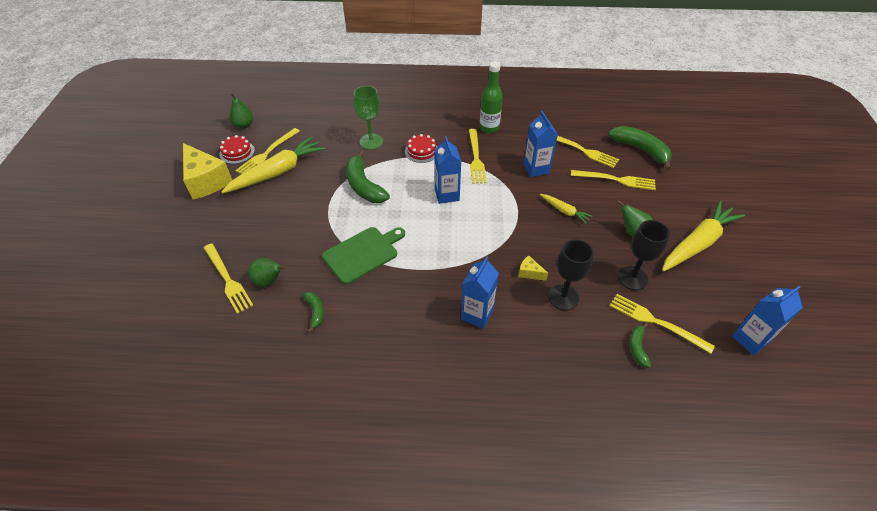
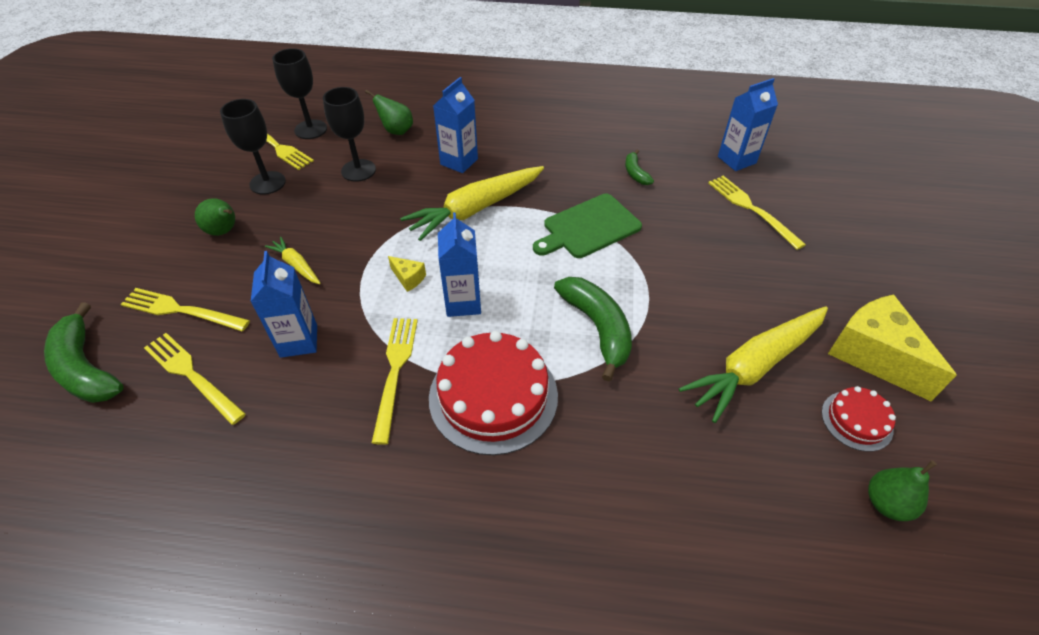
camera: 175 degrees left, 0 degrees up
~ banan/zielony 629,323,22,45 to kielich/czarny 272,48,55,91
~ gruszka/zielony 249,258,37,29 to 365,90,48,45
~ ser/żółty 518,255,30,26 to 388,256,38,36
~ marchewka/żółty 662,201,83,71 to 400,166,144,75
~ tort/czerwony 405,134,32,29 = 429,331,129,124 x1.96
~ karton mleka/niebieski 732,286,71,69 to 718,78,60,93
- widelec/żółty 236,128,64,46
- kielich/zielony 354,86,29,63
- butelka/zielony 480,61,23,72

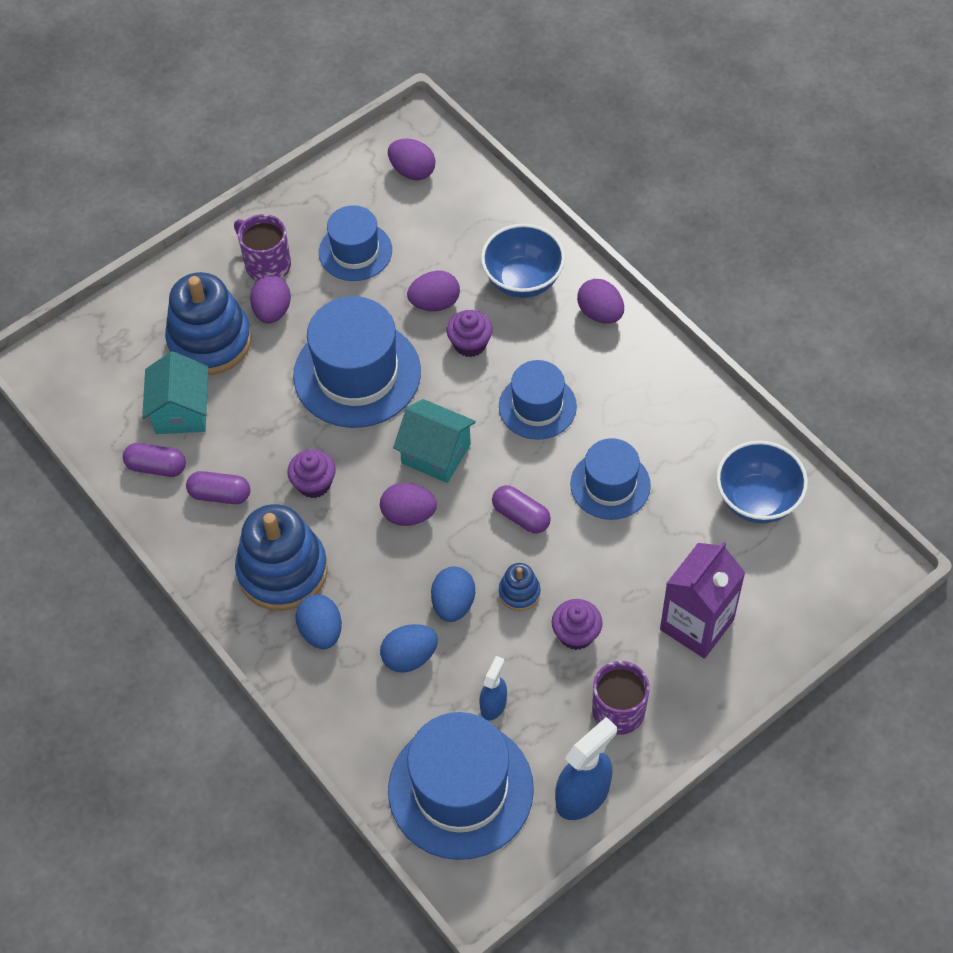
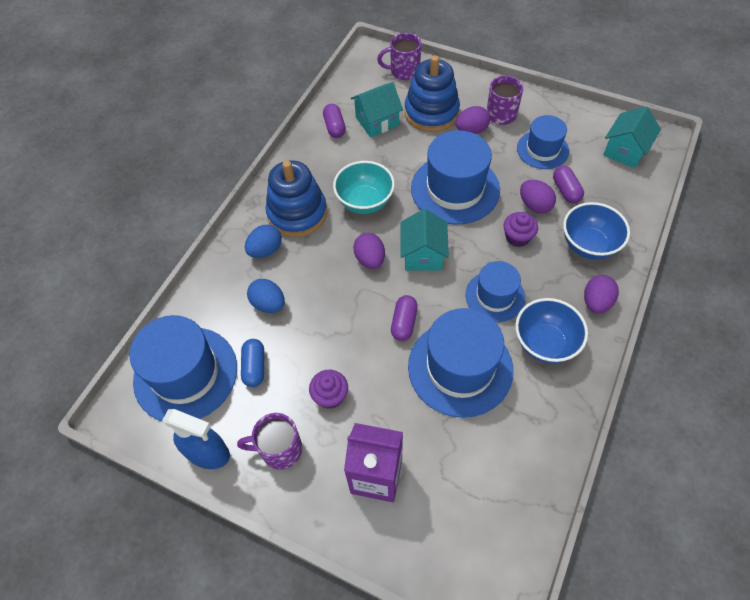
camera: 65 degrees right, 0 degrees up
~ spryskiwacz/niebieski 479,656,28,64 to kapsułka/niebieski 241,339,23,48
~ muffinka/fioletowy 287,449,49,49 to miska/turkusowy 333,161,62,53
+ kubek/fioletowy 377,33,45,47
~ kapelusz/niebieski 570,438,81,82 = 408,308,105,110 x1.66
~ miska/niebieski 716,441,92,82 to 515,298,73,66
~ kapsułka/fioletowy 186,471,64,33 to 553,166,31,38
~ jajko/fioletowy 388,139,47,41 to domek/turkusowy 603,106,58,63
- jajko/niebieski 431,567,44,55
- zabawka nakładanka/niebieski 499,563,41,48

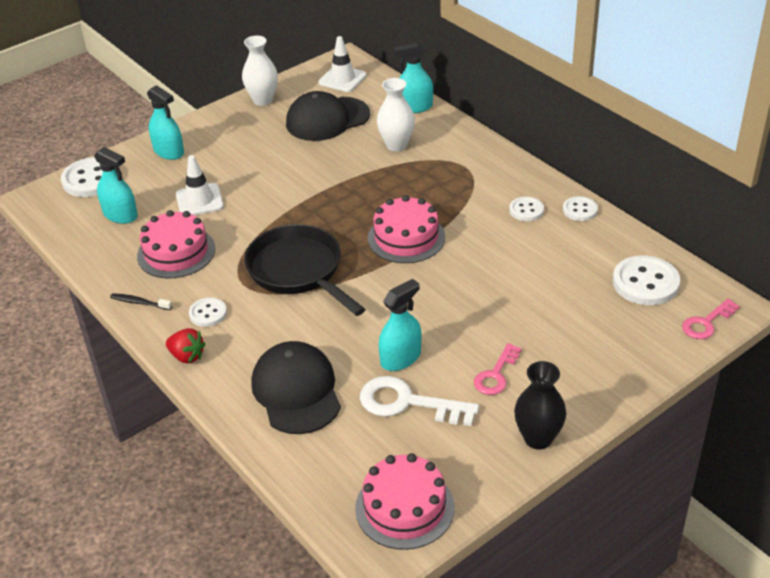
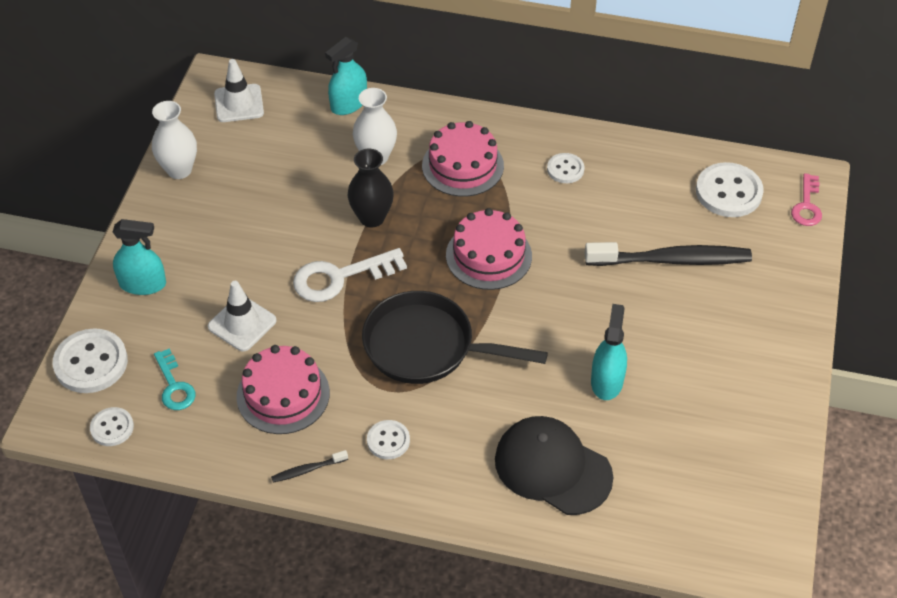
camera: 40 degrees left, 10 degrees up
~ guzik/biały 563,196,35,25 to 90,407,44,39
~ spryskiwacz/turkusowy 94,147,44,77 to klucz/turkusowy 154,348,42,62
~ klucz/biały 360,376,119,50 to 293,248,114,54
~ wazon/czarny 514,361,52,88 to 348,149,46,79
~ tort/różowy 355,453,99,97 to 422,121,82,76
+ szczoteczka do zębów/czarny 585,242,167,24
- truskawka/czerwony 166,328,40,36
- czapka/czarny 286,91,84,50
- klucz/różowy 474,343,48,52

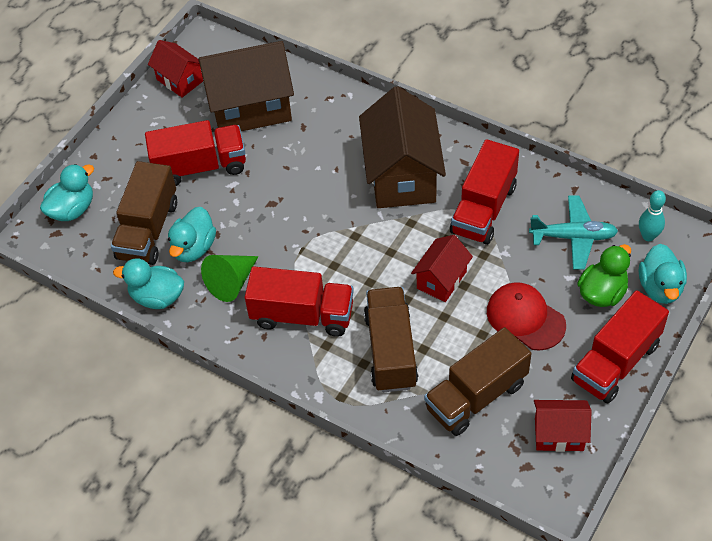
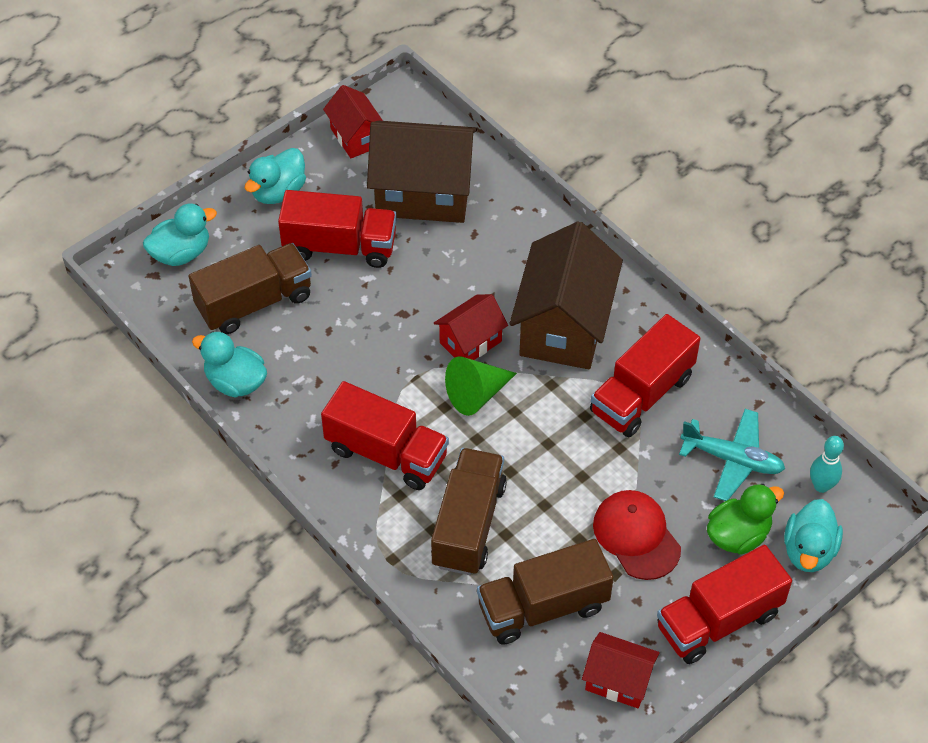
camera: 15 degrees right, 0 degrees up
~ ciężarówka/brązowy 111,161,66,104 = 189,243,123,91 150 degrees counterclockwise
~ kaczka/turkusowy 168,207,48,55 to 245,148,61,56
~ domek/czerwony 411,235,62,67 to 434,294,74,66
~ stożek/zielony 201,255,58,47 to 445,356,72,60

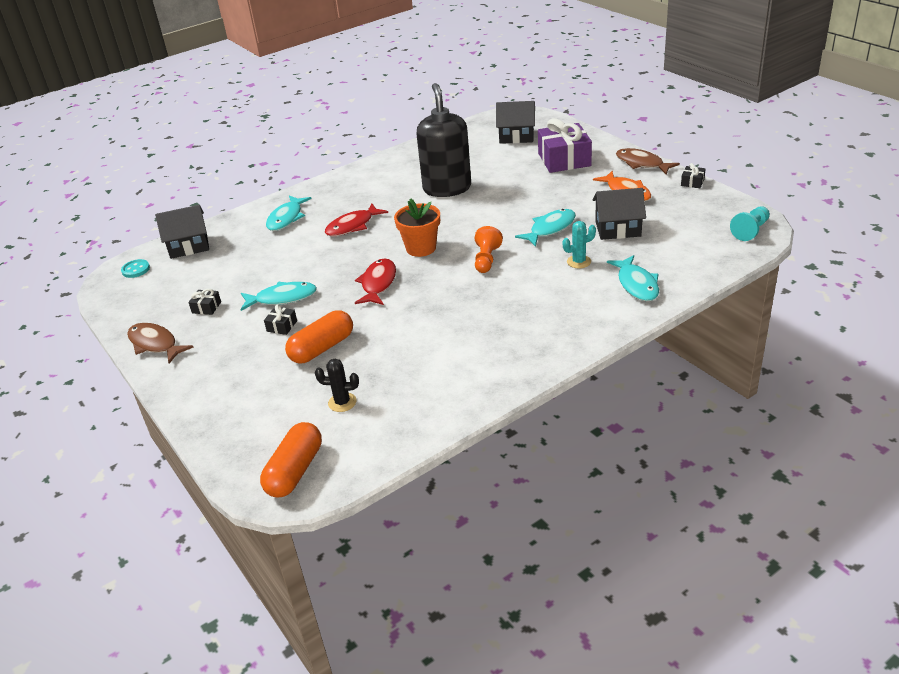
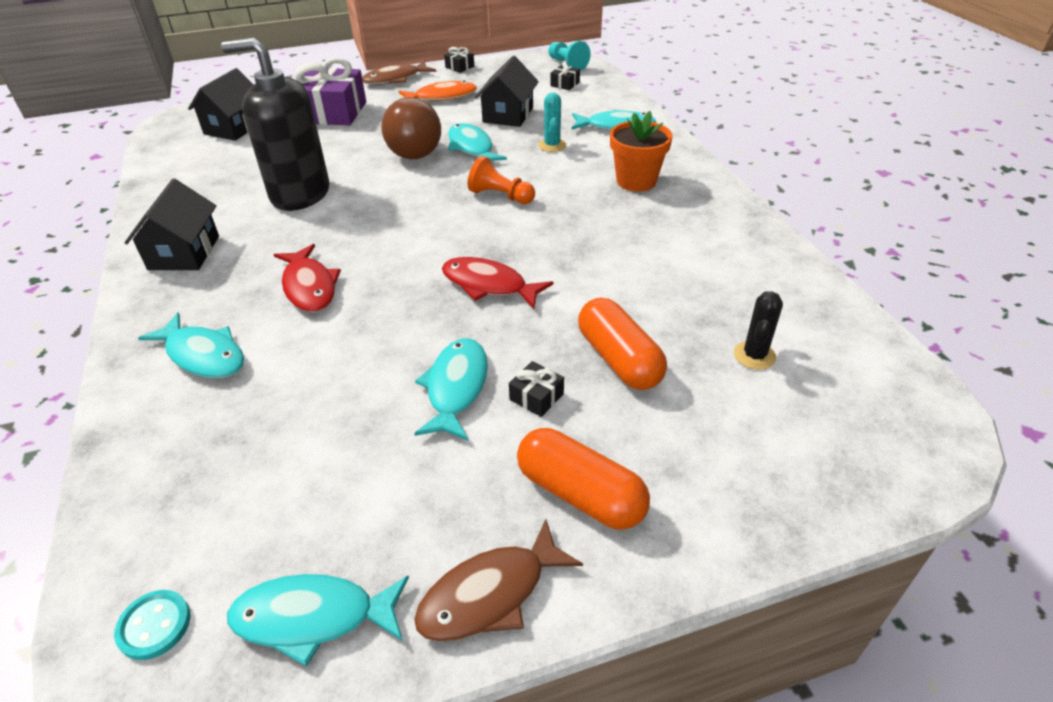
camera: 75 degrees left, 5 degrees up
~ domek/czarny 155,205,54,54 to 125,179,94,91
+ ryba/turkusowy 227,574,182,92
+ żarówka/brązowy 381,97,60,62
~ kapsułka/pomarańczowy 260,422,62,75 to 517,428,133,102
~ prezent/czarny 188,289,33,26 to 550,61,30,29
~ doniczka/pomarańczowy 394,198,46,59 to 610,111,63,81

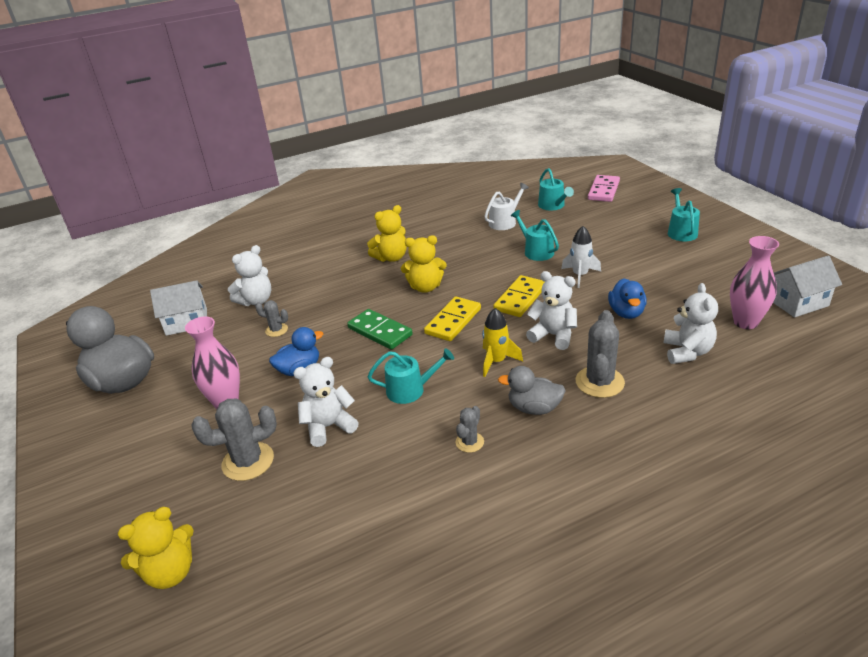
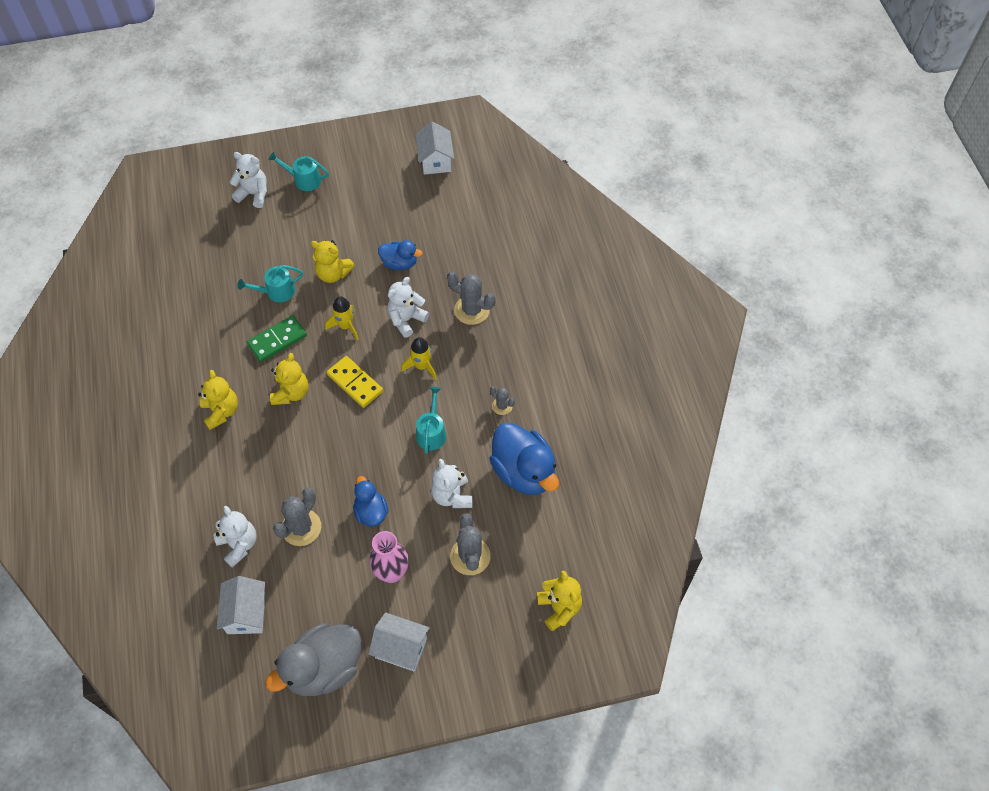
camera: 80 degrees left, 25 degrees up
~ miś/biały 663,283,55,81 to 230,152,37,56
~ kostka domina/zielony 347,309,66,41 to 247,315,60,47
~ kaktus/szary 255,300,33,37 = 273,487,48,59 x1.81
~ rakieta/biały 561,226,40,62 to miś/żółty 311,240,44,43
~ kostka domina/żółty 493,275,51,42 to rakieta/żółty 325,296,34,44
+ domek/biały 369,612,61,60
+ kaczka/niebieski 489,422,70,73
- konewka/biały 484,183,45,47
- kaczka/szary 498,366,68,49
- konewka/turkusowy 538,168,36,42
- kostka domina/różowy 588,175,32,27
- wazon/różowy 730,236,49,93

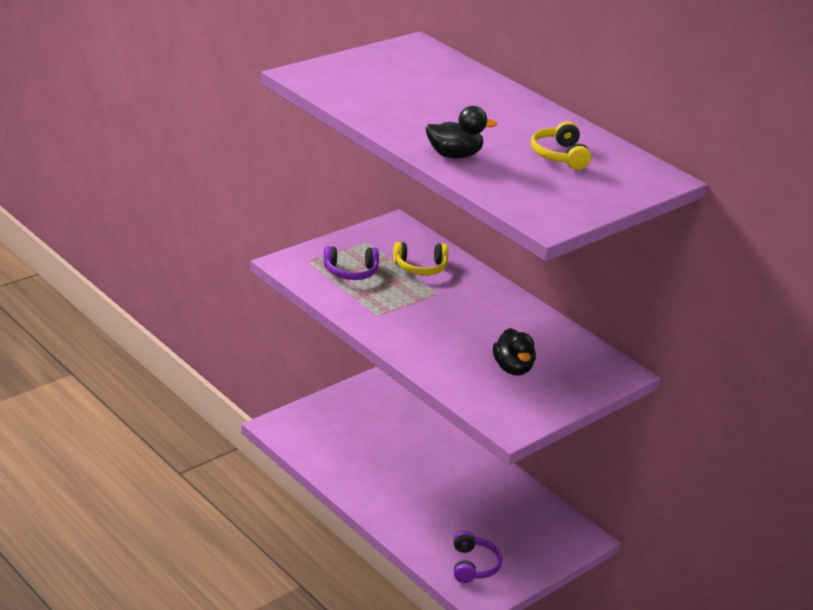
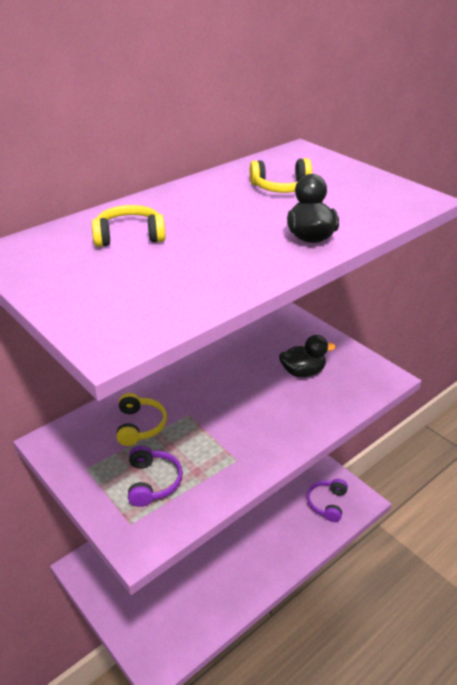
camera: 85 degrees left, 5 degrees up
+ słuchawki/żółty 92,205,73,42
~ słuchawki/fioletowy 454,531,48,52 = 307,479,41,43 75 degrees counterclockwise

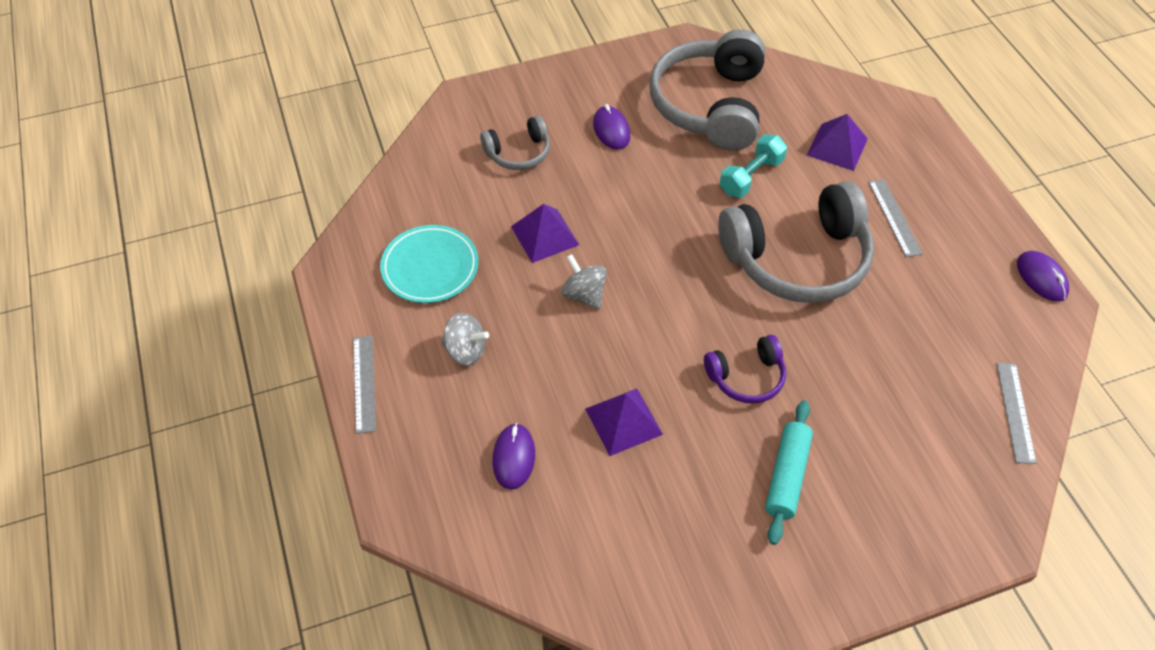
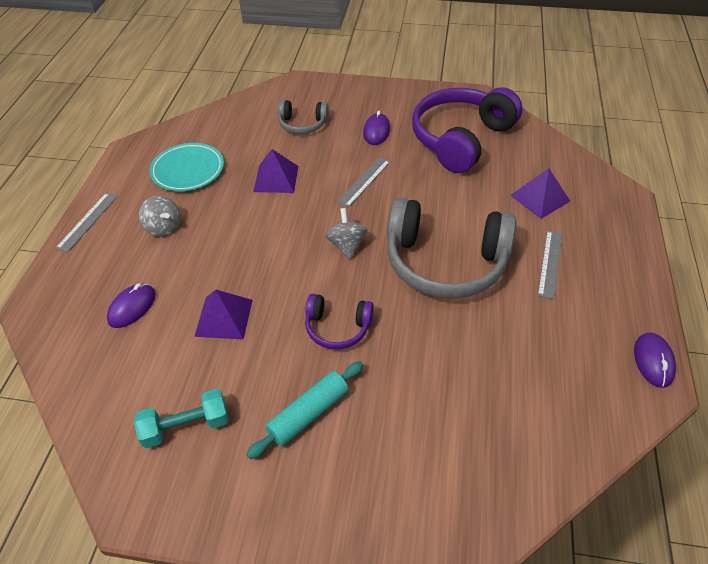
camera: 30 degrees right, 5 degrees down
~ hantel/turkusowy 720,134,67,64 to 134,389,95,59
~ bączek/szary 561,254,46,56 to 325,208,42,51
~ linijka/szary 996,363,40,101 to 337,157,53,51
~ słuchawki/szary 649,29,116,122 to słuchawki/fioletowy 412,87,111,86

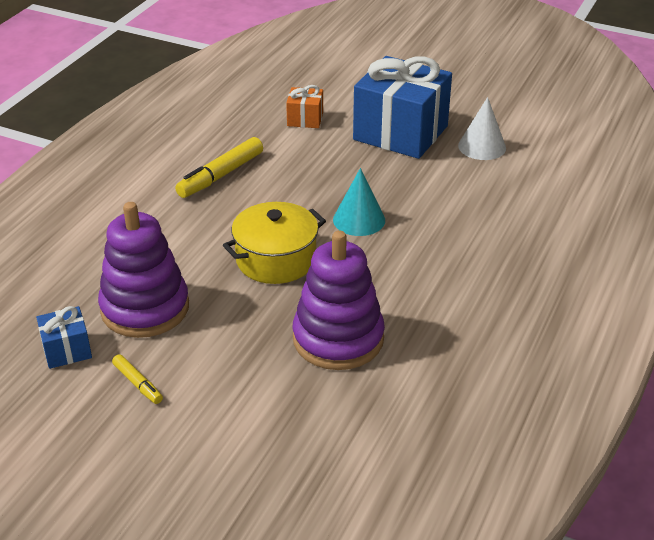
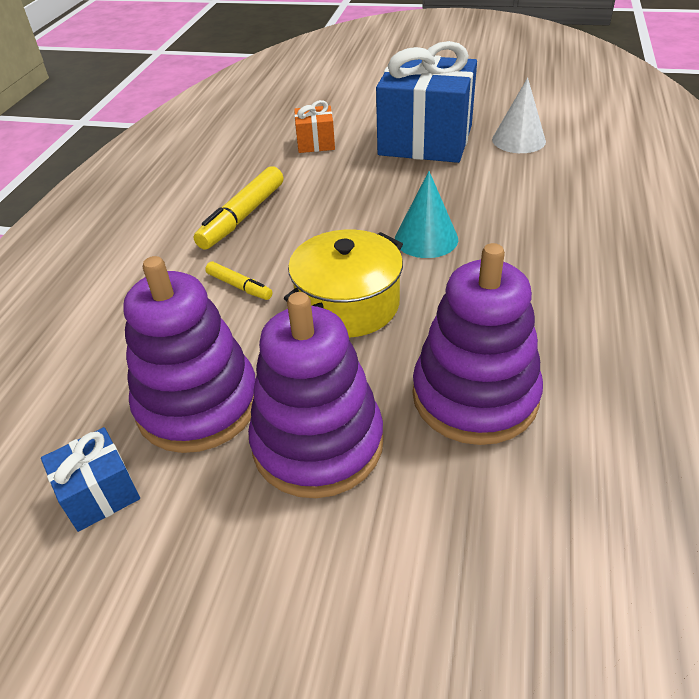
camera: 10 degrees left, 5 degrees up
~ flamaster/żółty 112,354,51,50 to 205,262,67,38
+ zabawka nakładanka/fioletowy 248,292,135,206

